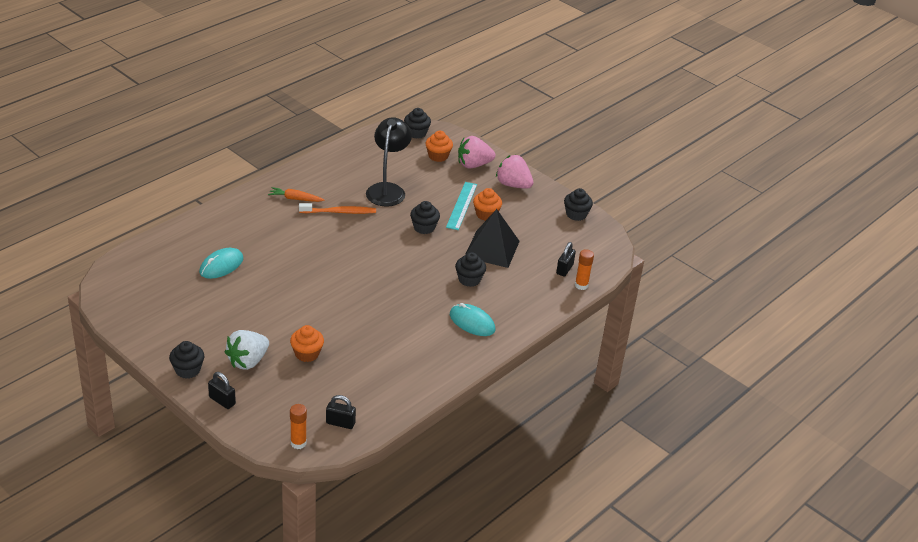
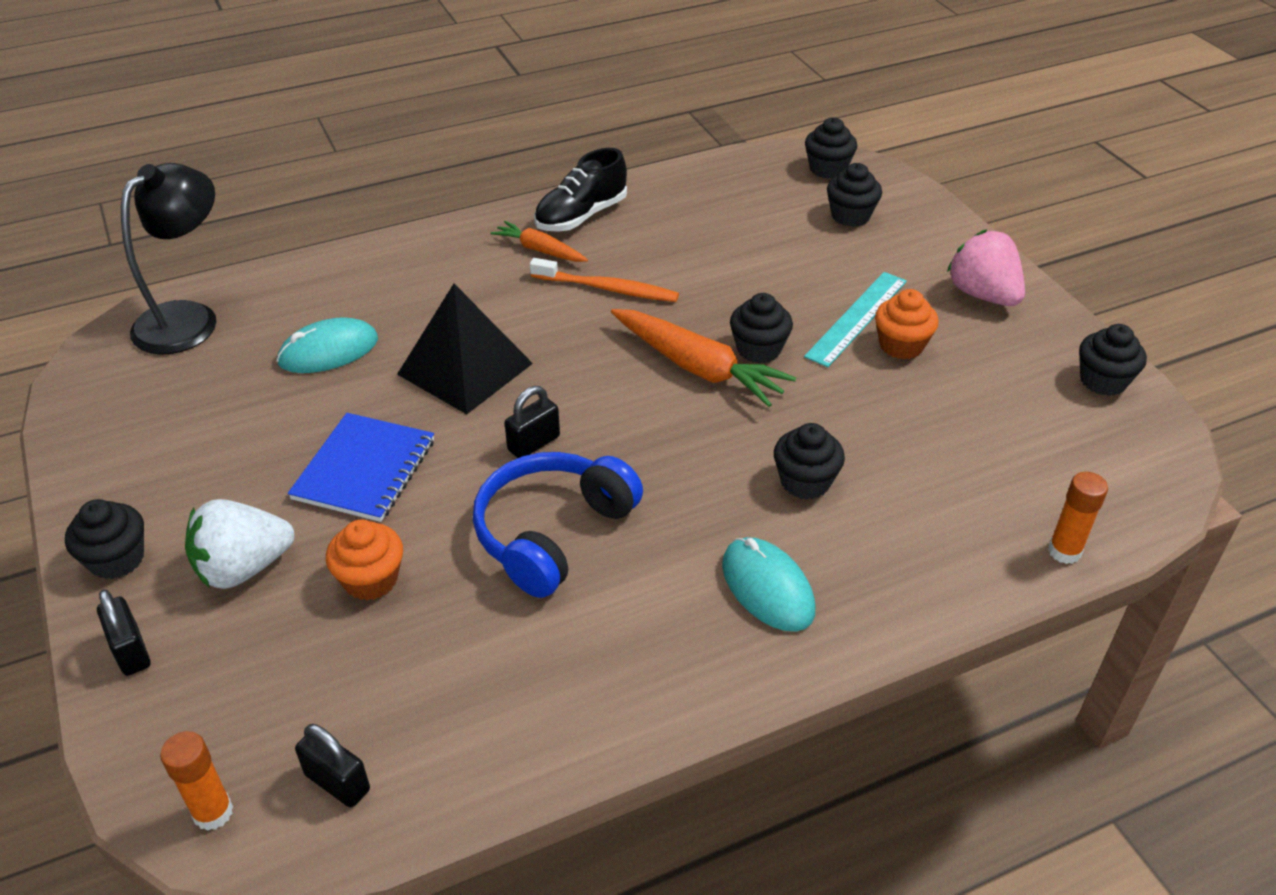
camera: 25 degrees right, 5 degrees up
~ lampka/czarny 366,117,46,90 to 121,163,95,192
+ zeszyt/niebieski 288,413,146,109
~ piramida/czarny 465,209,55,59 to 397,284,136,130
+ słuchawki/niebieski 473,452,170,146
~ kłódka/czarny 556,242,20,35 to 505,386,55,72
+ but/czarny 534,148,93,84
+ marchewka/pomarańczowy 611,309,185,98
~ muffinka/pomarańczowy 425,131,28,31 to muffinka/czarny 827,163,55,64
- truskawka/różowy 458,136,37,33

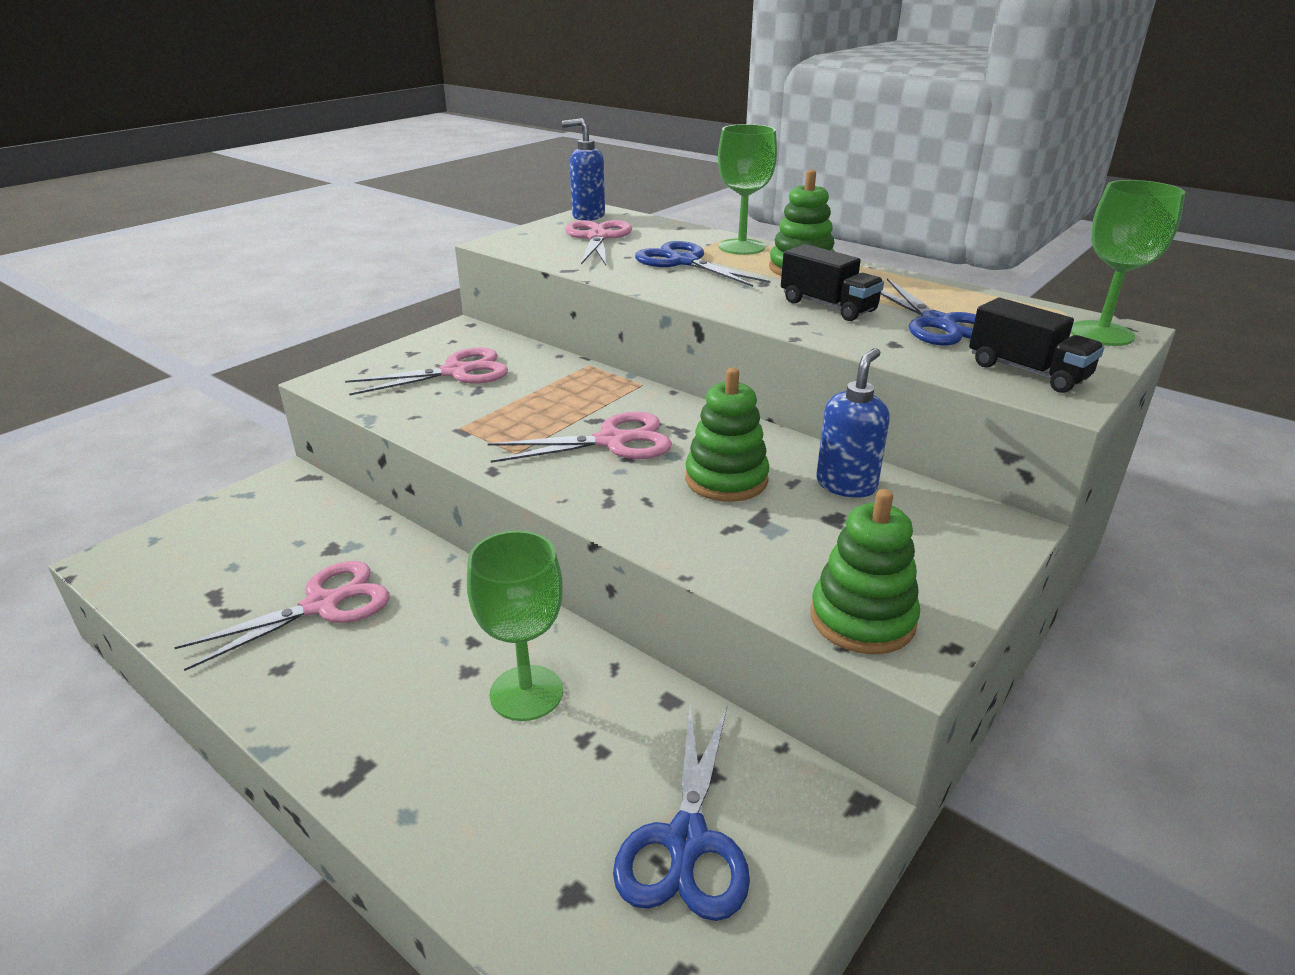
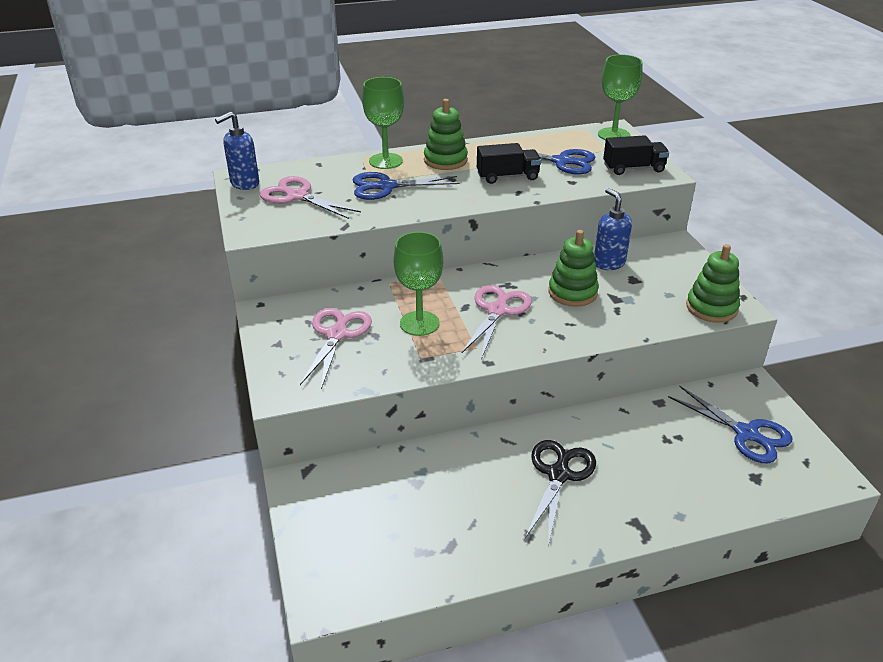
camera: 55 degrees left, 5 degrees up
~ kielich/zielony 467,530,96,191 to 393,232,50,104
+ nożyczki/czarny 525,440,71,106
- nożyczki/różowy 174,561,215,110

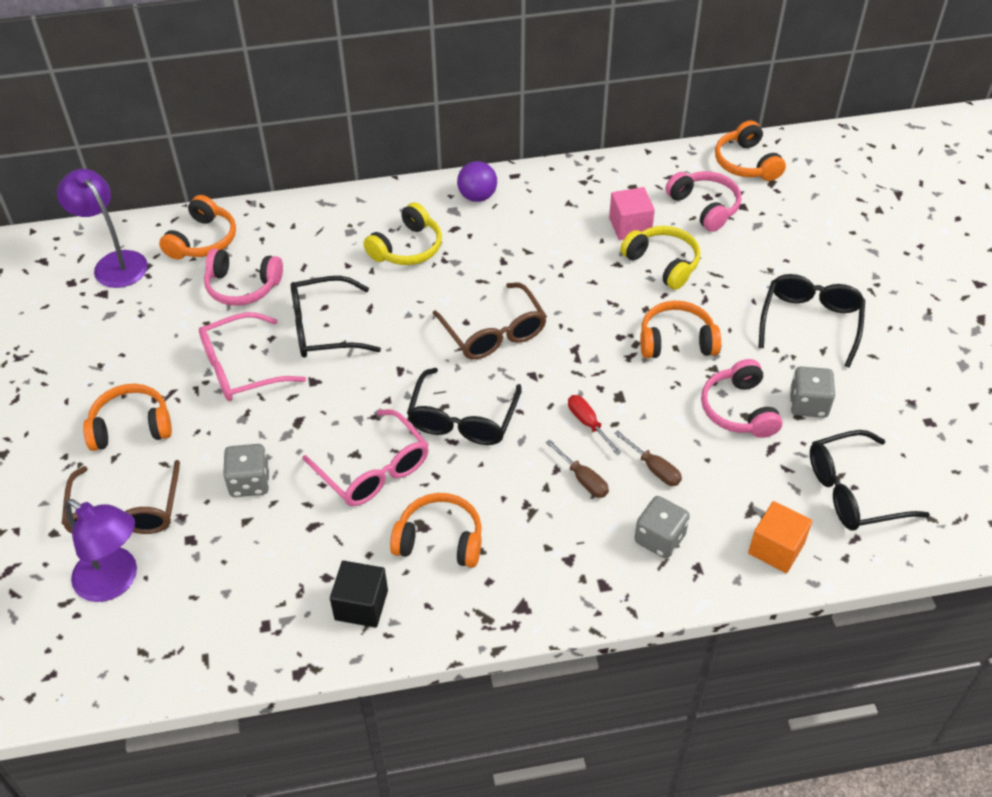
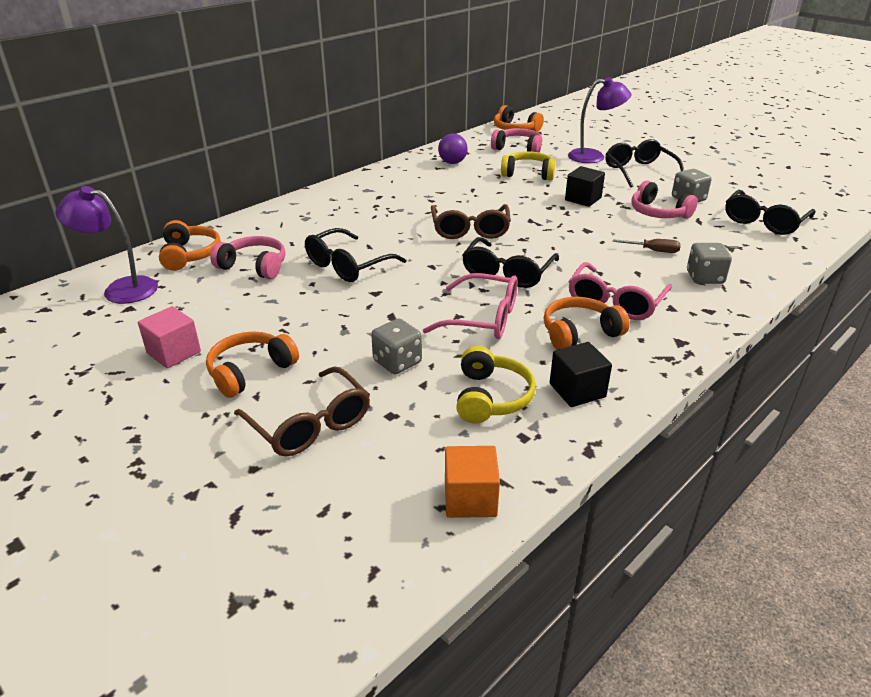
camera: 35 degrees left, 15 degrees down
~ sześcian/różowy 609,187,46,53 to 138,306,63,62
~ słuchawki/różowy 204,248,79,58 = 210,236,75,43 135 degrees counterclockwise
~ okulary/brązowy 432,282,115,78 = 431,204,80,35 60 degrees clockwise
~ piłka/fioletowy 457,161,40,41 to 438,134,30,30
~ sześcian/pomarańczowy 748,501,64,72 to 445,446,55,72
~ słuchawki/żółty 363,202,79,63 to 456,346,80,77
~ okulary/czarny 407,368,115,77 = 462,237,97,51 45 degrees clockwise
~ słuchawki/pomarańczowy 640,301,81,57 to sześcian/czarny 565,166,40,41
~ lampka/fioletowy 65,499,72,103 to 568,77,63,86
~ okulary/różowy 199,312,107,89 to 568,262,104,58
- śrubokręt/brązowy 546,439,63,59
- śrubokręt/czerwony 568,395,53,60

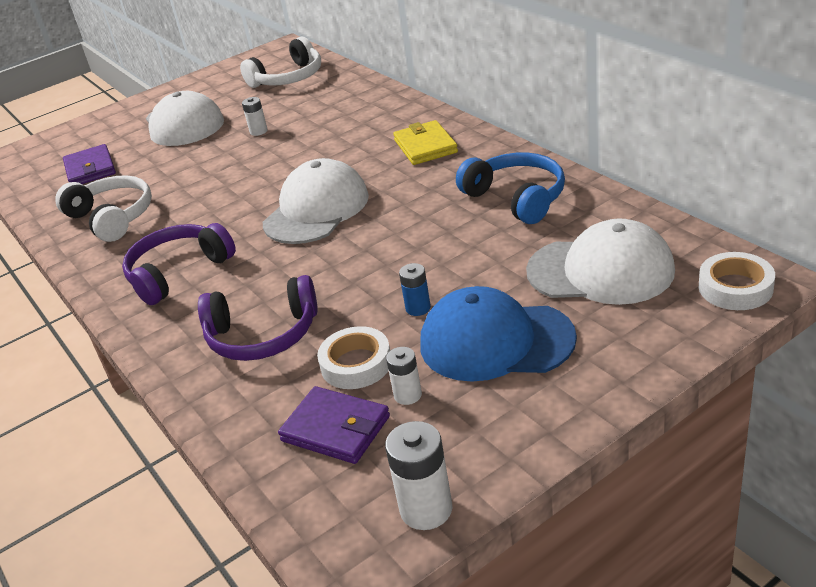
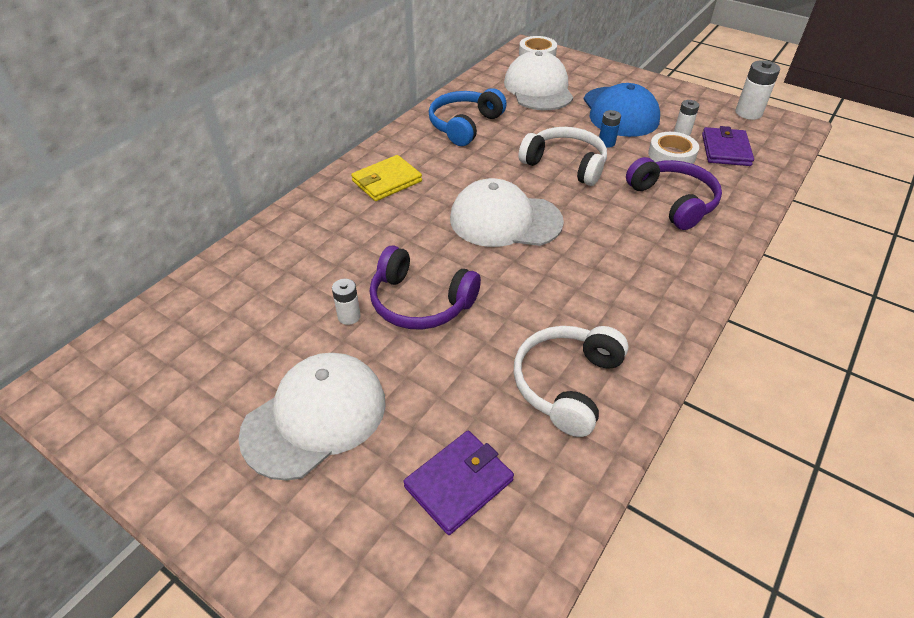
camera: 115 degrees left, 10 degrees up
~ słuchawki/fioletowy 122,223,114,82 to 370,246,111,84
~ słuchawki/biały 240,37,81,51 to 519,127,88,59

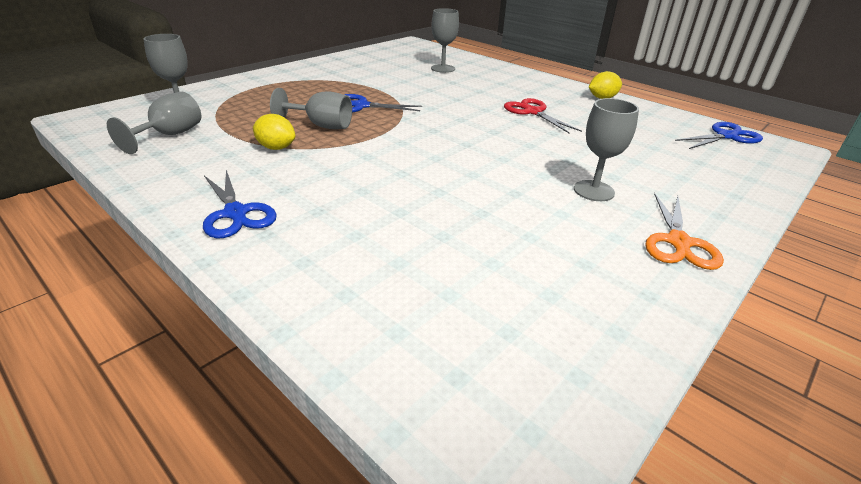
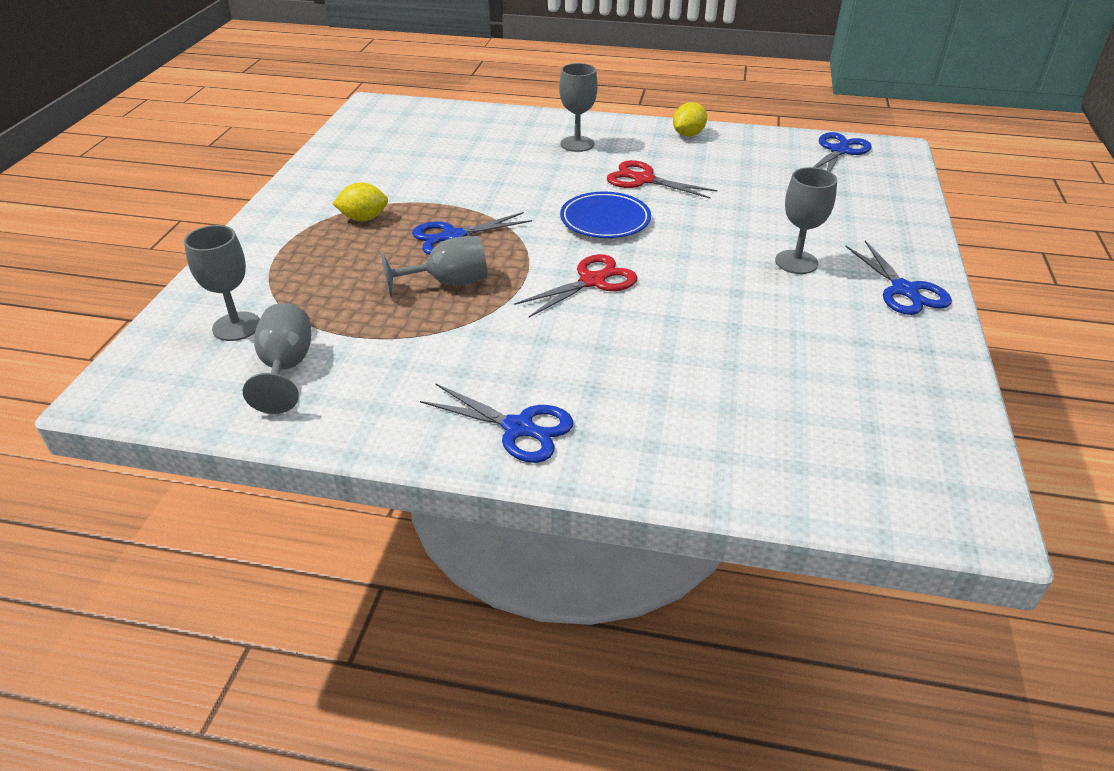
camera: 30 degrees left, 5 degrees up
~ cytryna/żółty 253,114,42,36 to 332,182,56,39
+ nożyczki/czerwony 514,254,124,63
~ kielich/szary 431,8,28,65 to 559,63,39,89
+ talerz/niebieski 560,192,91,46
~ nożyczki/pomarańczowy 645,193,79,77 to nożyczki/niebieski 845,241,107,74

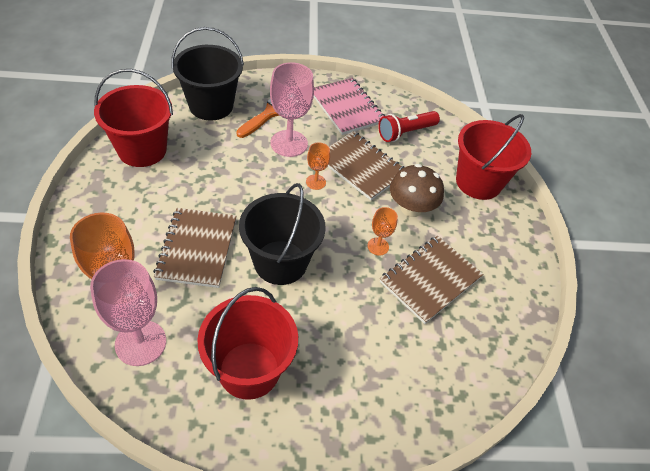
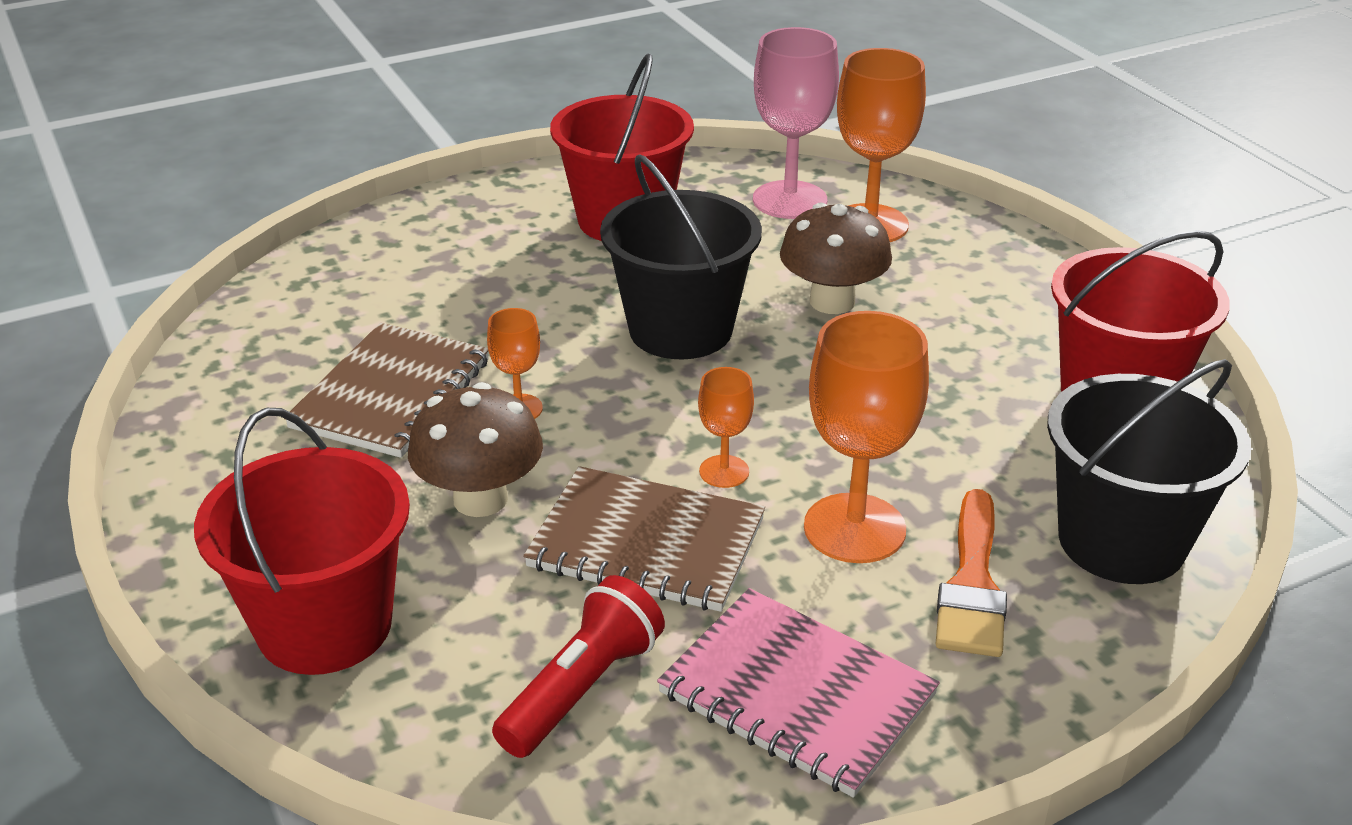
camera: 160 degrees right, 15 degrees down
~ zeszyt/brązowy 153,208,83,80 to grzyb/brązowy 780,203,112,111
~ kielich/różowy 270,62,44,95 to kielich/pomarańczowy 804,311,125,252

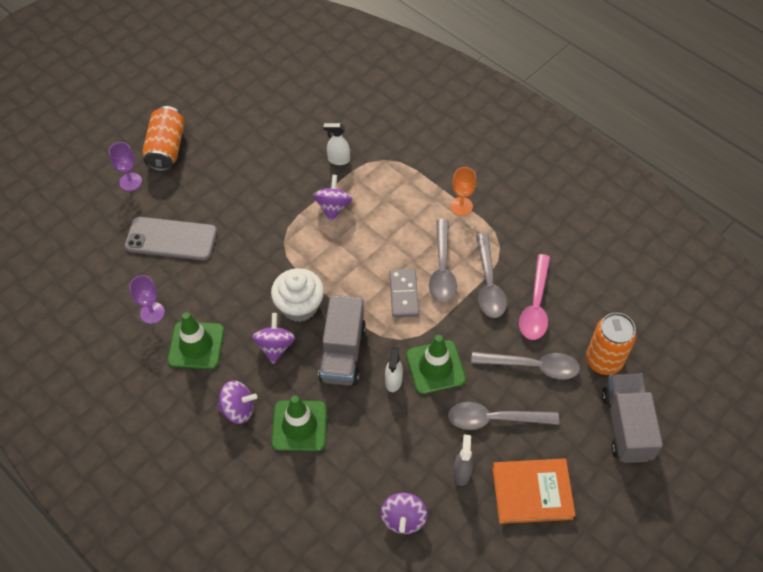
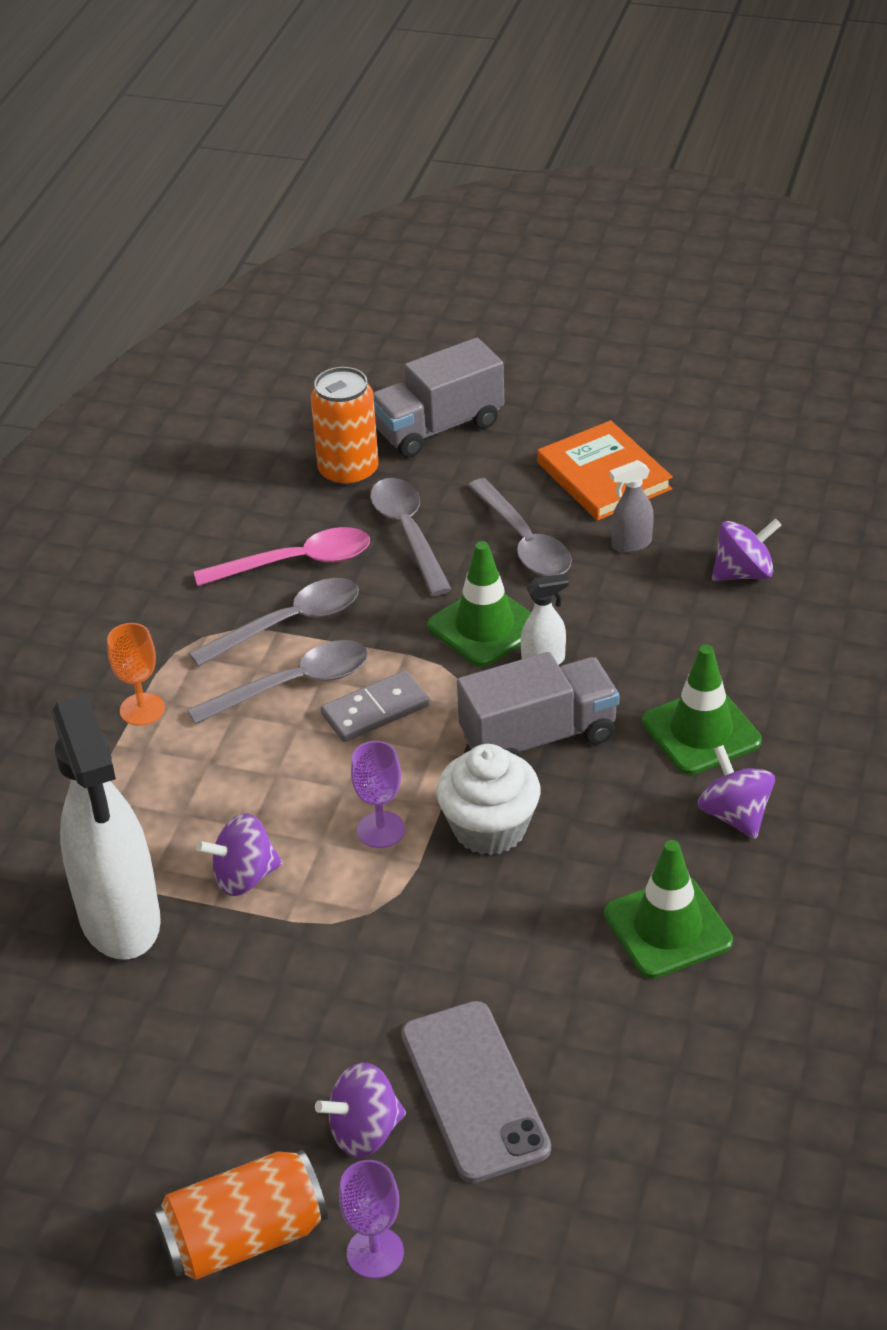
camera: 115 degrees left, 15 degrees down
~ spryskiwacz/biały 323,123,27,42 = 51,694,110,266 x2.44
~ bączek/fioletowy 252,313,43,51 to 315,1062,91,96
~ kielich/fioletowy 129,275,36,49 to 351,741,54,107

